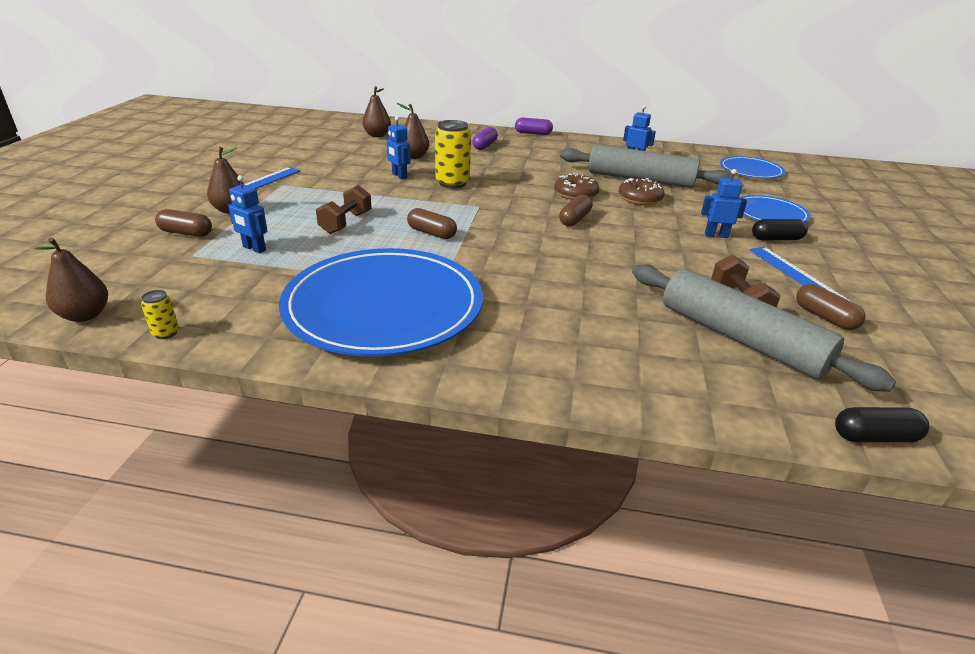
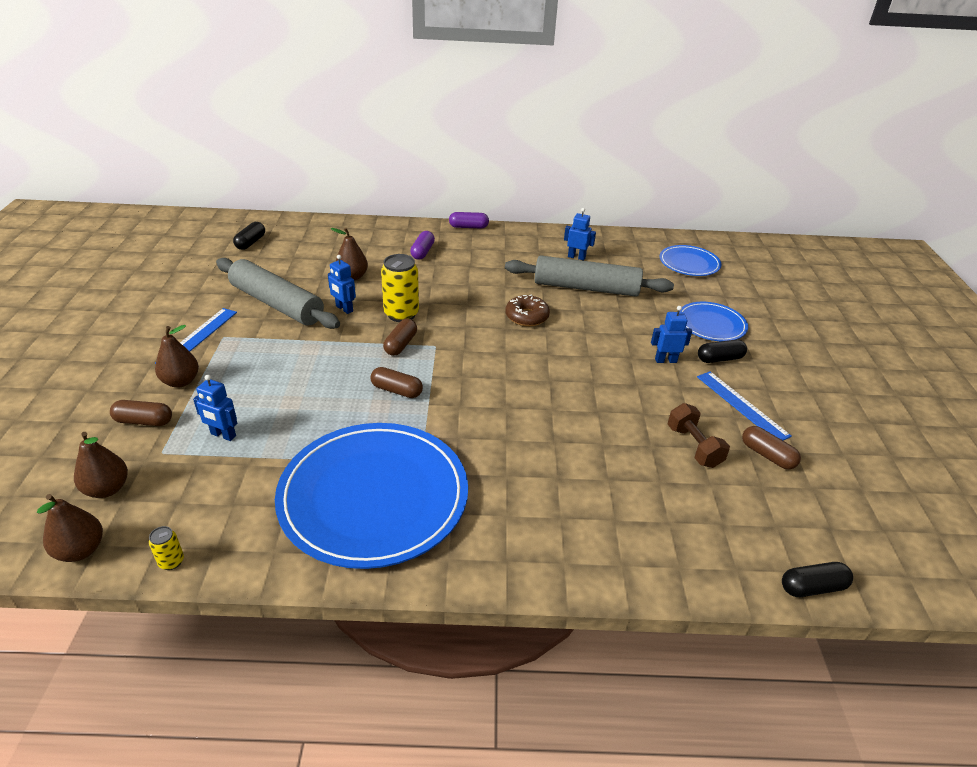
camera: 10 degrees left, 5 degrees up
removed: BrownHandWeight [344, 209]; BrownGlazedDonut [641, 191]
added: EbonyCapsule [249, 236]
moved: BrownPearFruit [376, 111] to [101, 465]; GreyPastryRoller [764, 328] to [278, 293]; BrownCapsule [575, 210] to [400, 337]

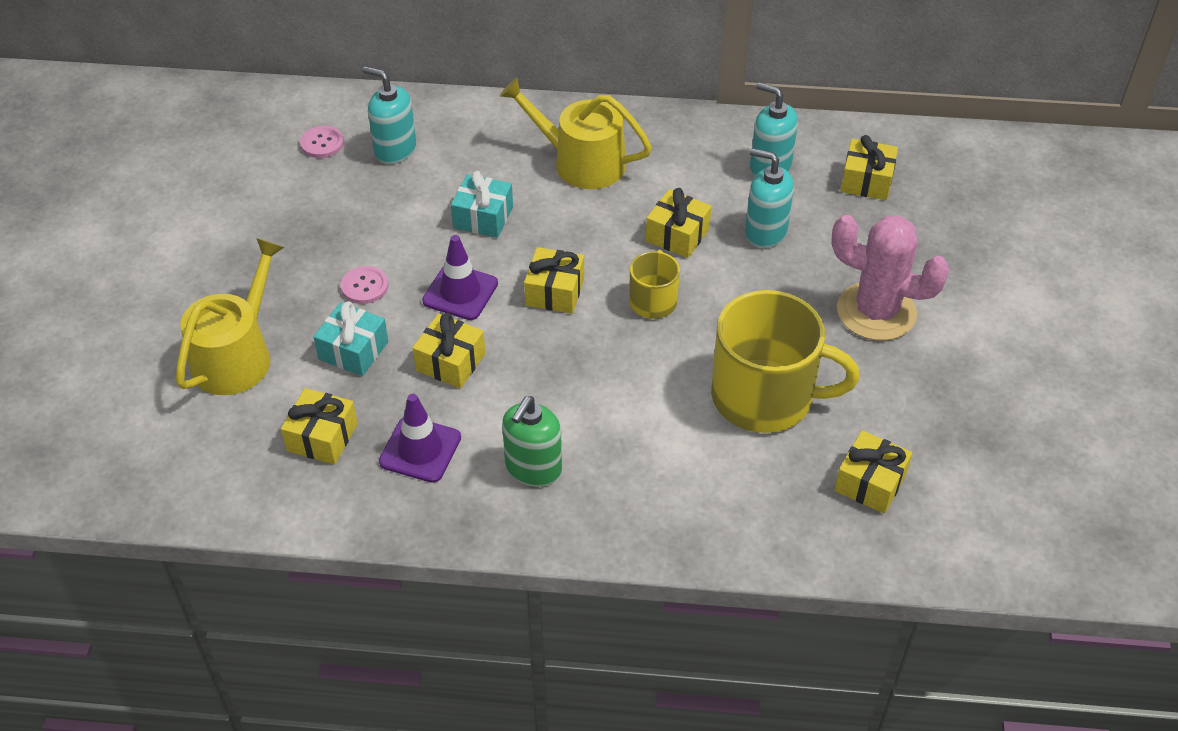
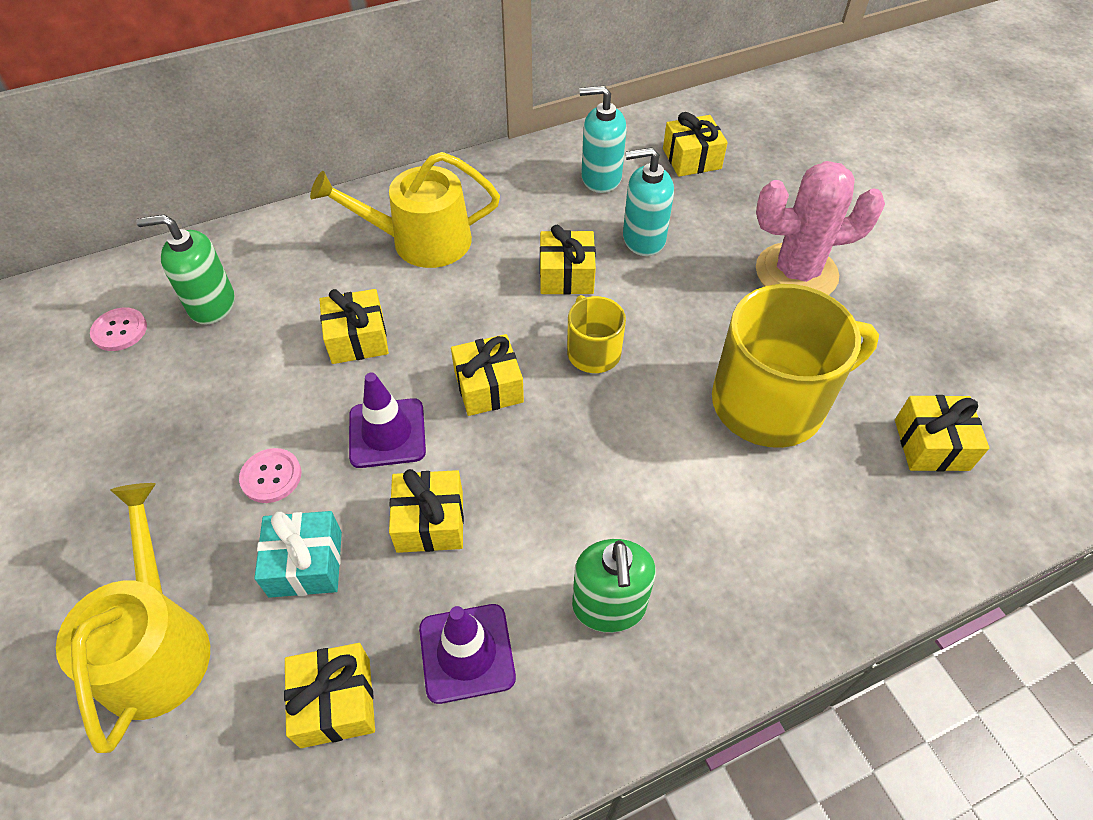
camera: 30 degrees left, 5 degrees up
recoloured: TurquoisePumpBottle [389, 115] to GreenPumpBottle [185, 269]; TurquoiseGift [482, 204] to BrightYellowGift [354, 326]

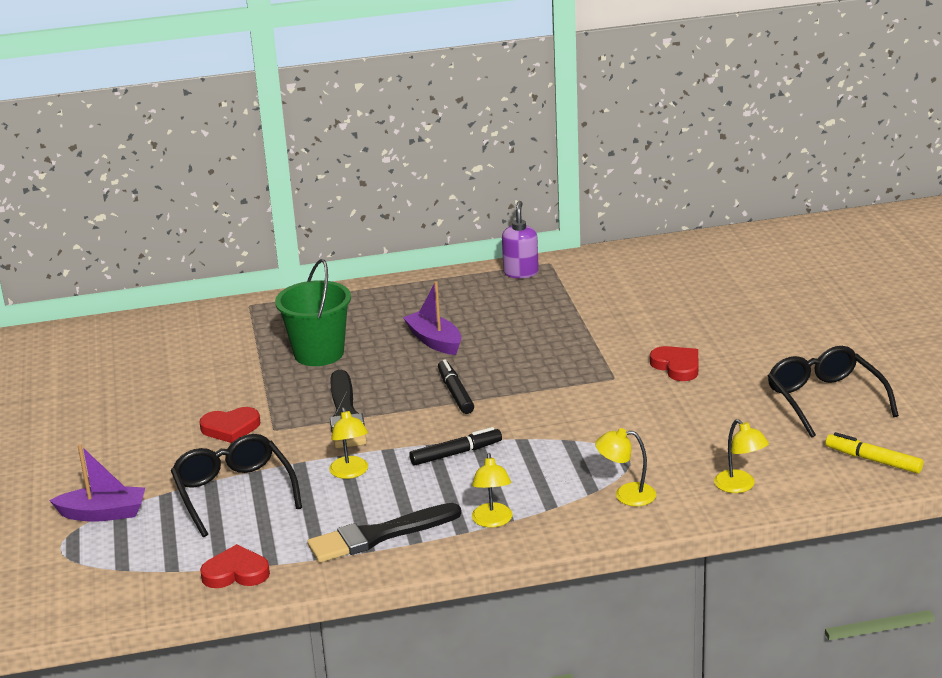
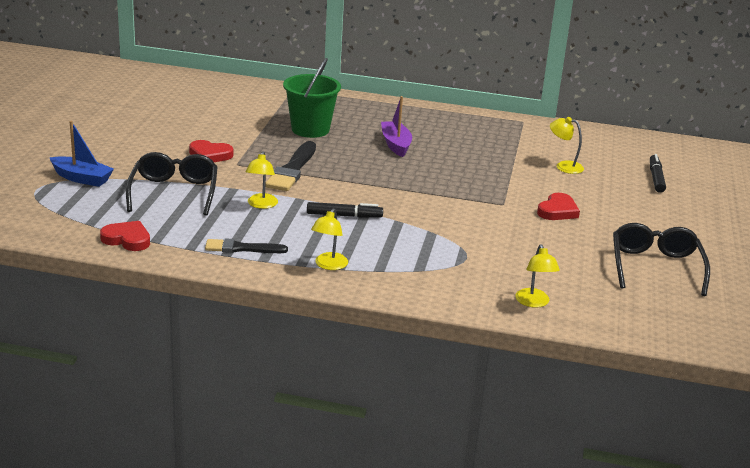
camera: 20 degrees right, 0 degrees up
removed: VioletPumpBottle [520, 239]; BrightYellowMarker [874, 453]
moved: BrightYellowReadingLamp [625, 467] to [567, 145]; EbonyMarker [456, 386] to [658, 173]
recoloured: VioletSailboat [97, 483] to RoyalBlueSailboat [81, 154]
turned: CrimsonHeartShape [674, 363] = [558, 206] 45 degrees clockwise
resized: EbonyPaintbrush [384, 532] = [246, 245] x0.65

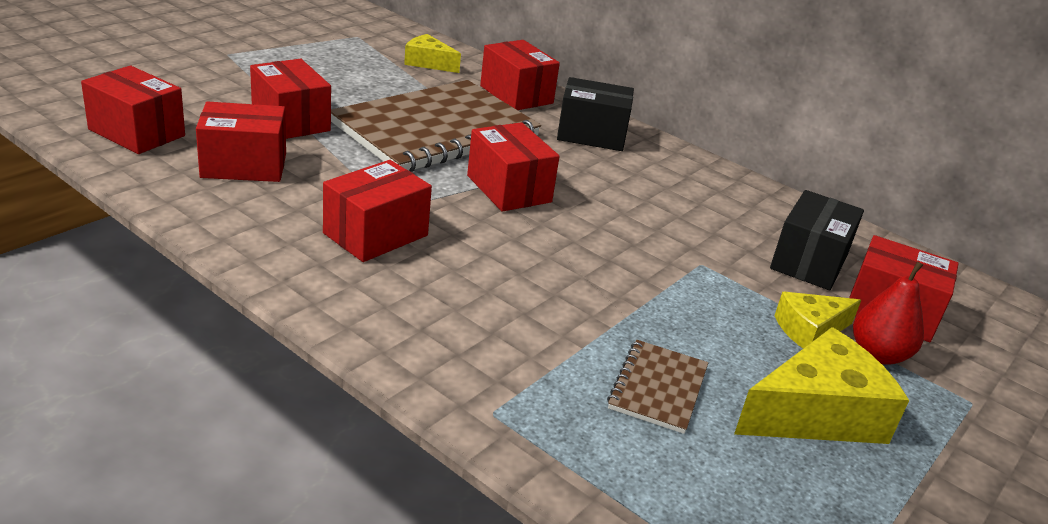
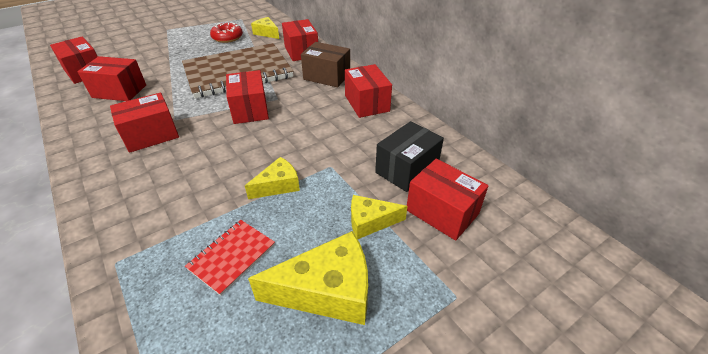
camera: 20 degrees right, 10 degrees up
removed: CrimsonPearFruit [888, 313]
added: CrimsonGlazedDonut [226, 33]; BrightYellowPieceOfCheese [272, 178]
moved: CrimsonParcel [290, 99] to [368, 91]
recoloured: BrownNotebook [657, 387] to CrimsonNotebook [230, 258]; EbonyParcel [595, 114] to BrownParcel [325, 64]

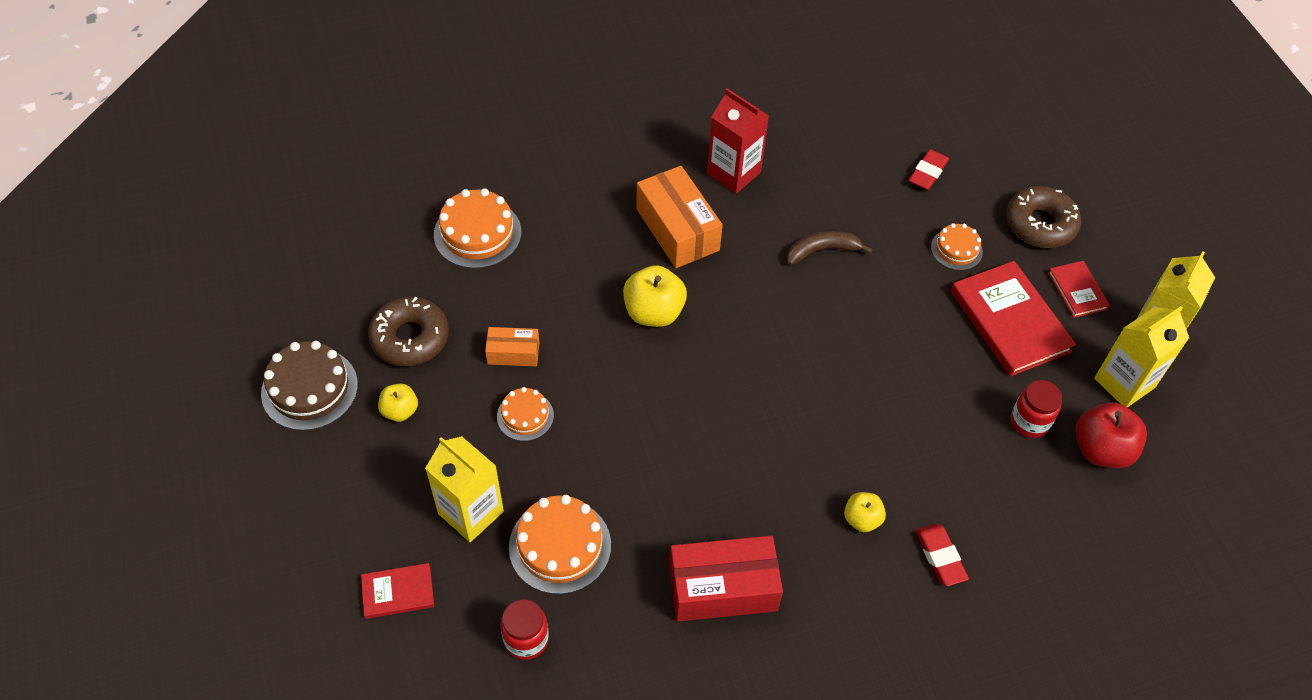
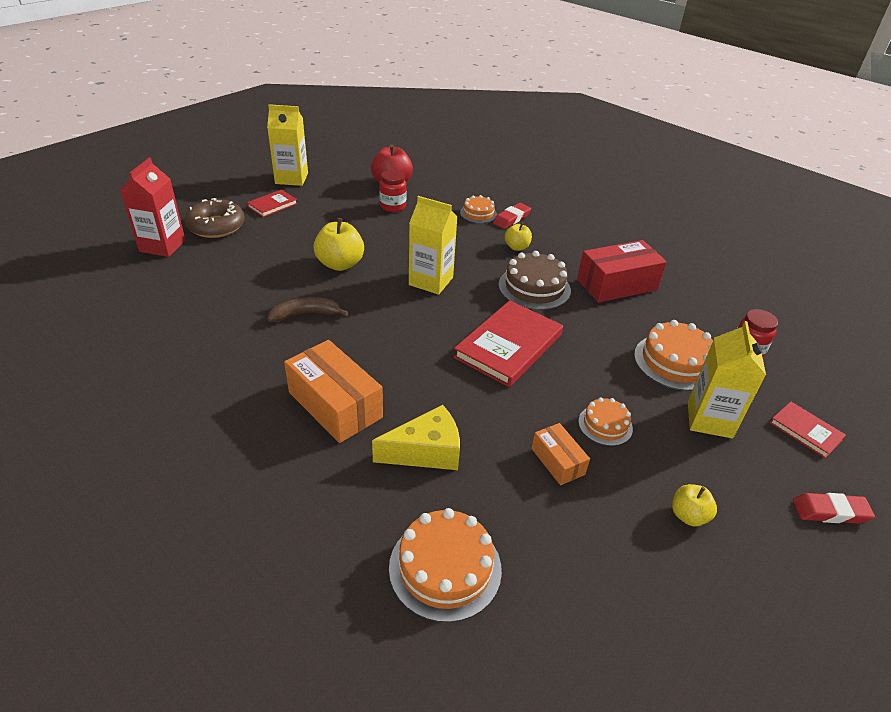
camera: 120 degrees left, 15 degrees down
removed: BrownGlazedDonut [408, 331]
added: BrightYellowPieceOfCheese [416, 437]
moved: CrimsonJuiceCarton [738, 141] to [152, 207]; BrightYellowAppleFruit [655, 296] to [338, 244]; BrightYellowJuiceCarton [1141, 356] to [433, 245]; CrimsonHardback [1013, 319] to [508, 343]; OrangeColouredCake [957, 246] to [478, 209]; BrownCake [309, 386] to [534, 280]; CrimsonGumEraser [929, 169] to [834, 508]
turned: BrownBananaFruit [830, 248] = [308, 309] 120 degrees clockwise; OrangeColouredParcel [679, 217] = [333, 391] 75 degrees counterclockwise; CrimsonParcel [726, 578] = [622, 271] 75 degrees counterclockwise

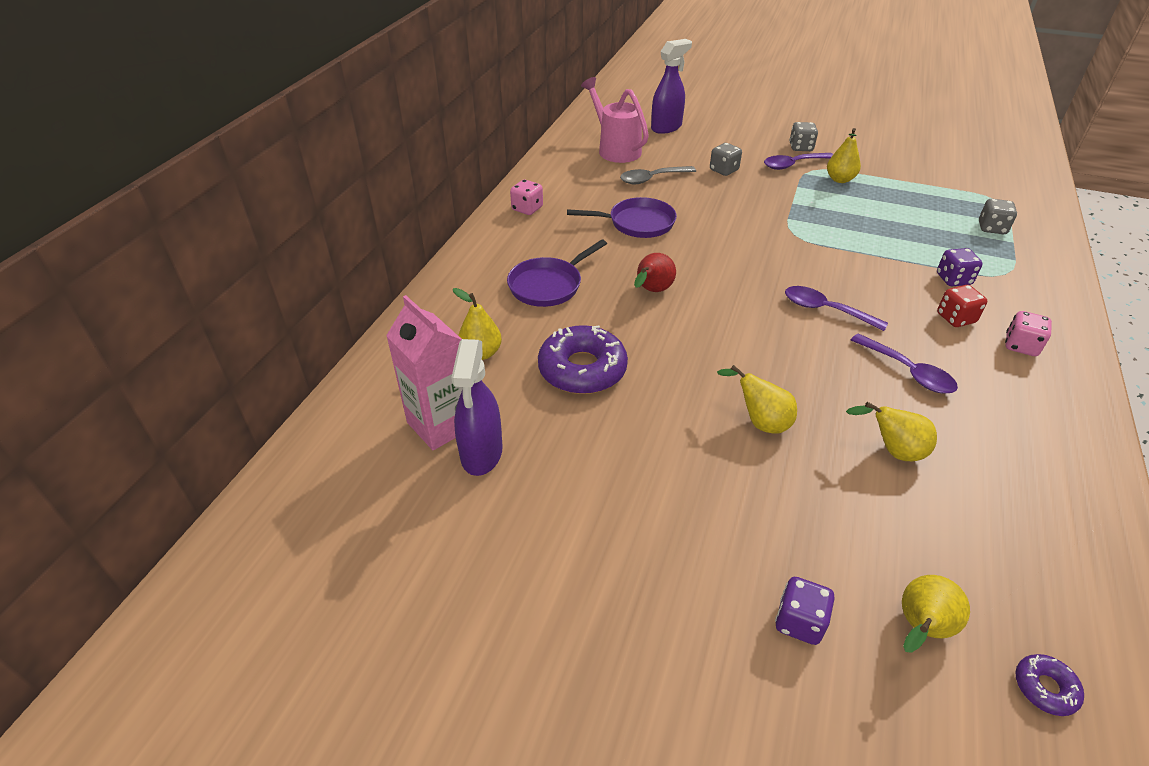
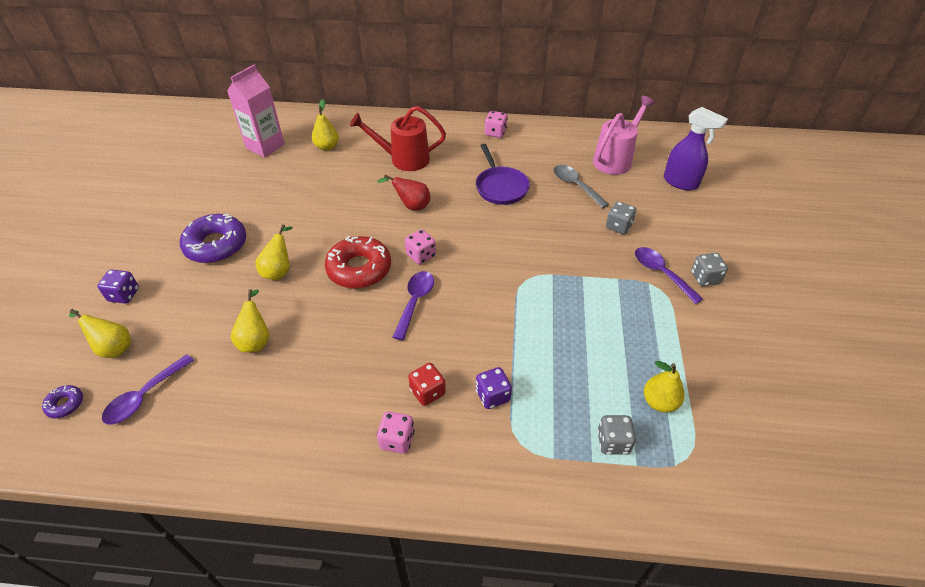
camera: 75 degrees right, 5 degrees up
removed: VioletSprayer [477, 407]
added: CrimsonGlazedDonut [358, 262]; RosePinkDie [420, 246]
moved: VioletSpoon [904, 363] to [148, 389]; VioletGlazedDonut [583, 359] to [213, 238]; BrightYellowPearFruit [844, 155] to [664, 387]
replaced: VioletFryingPan [557, 273] to CrimsonWateringCan [398, 138]

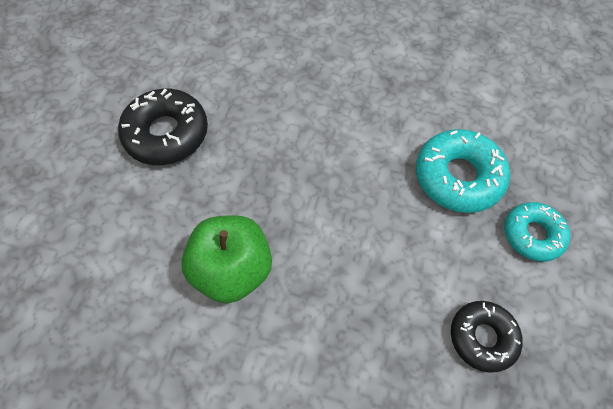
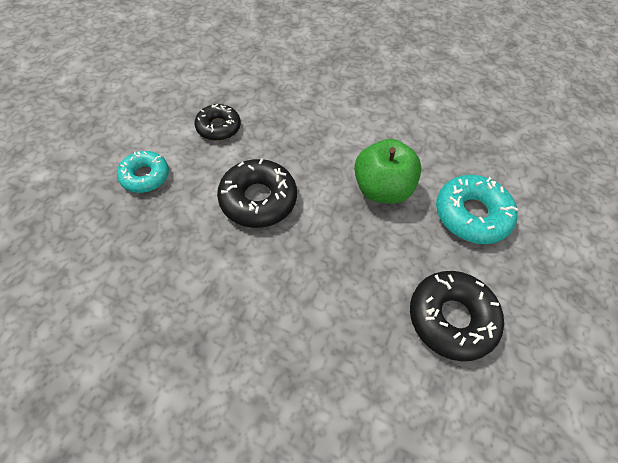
camera: 175 degrees left, 5 degrees down
added: EbonyGlazedDonut [257, 193]
moved: TurquoiseGlazedDonut [463, 171] to [477, 209]

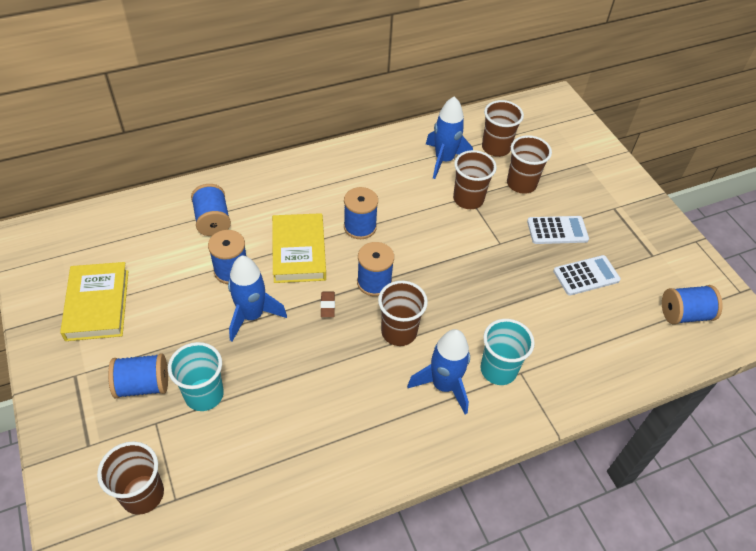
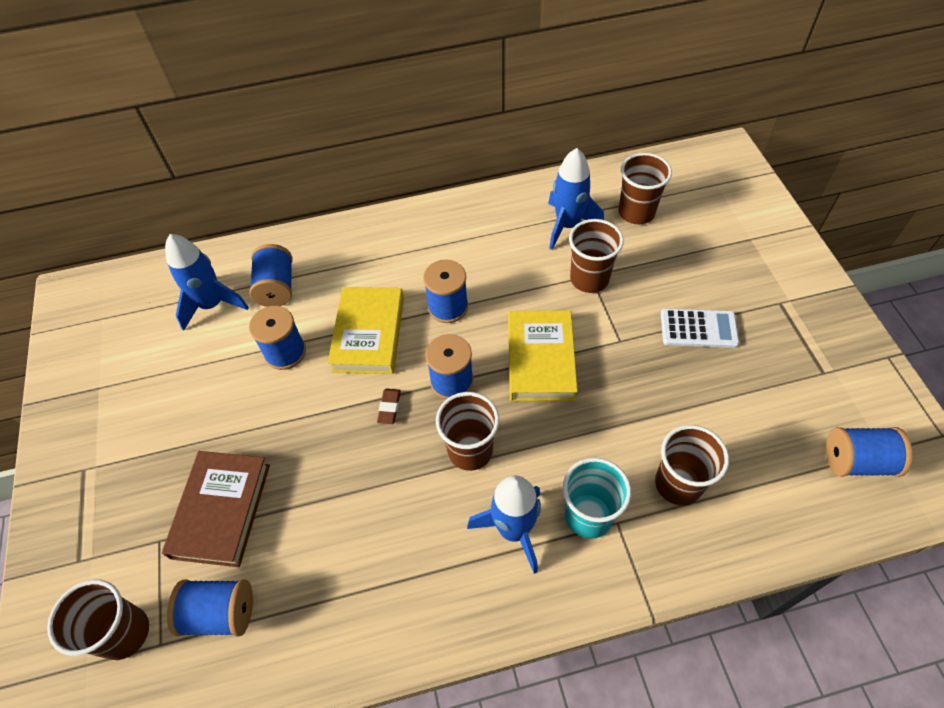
camera: 15 degrees right, 5 degrees up
removed: WhitePocketCalculator [587, 275]
moved: RoyalBlueToyRocket [257, 298] to [207, 282]; RoyalBlueSpool [138, 375] to [210, 608]; BrightYellowHardback [94, 301] to [543, 355]; BrownTumbler [529, 164] to [692, 465]
replaced: TurquoiseTumbler [196, 376] to BrownHardback [216, 509]

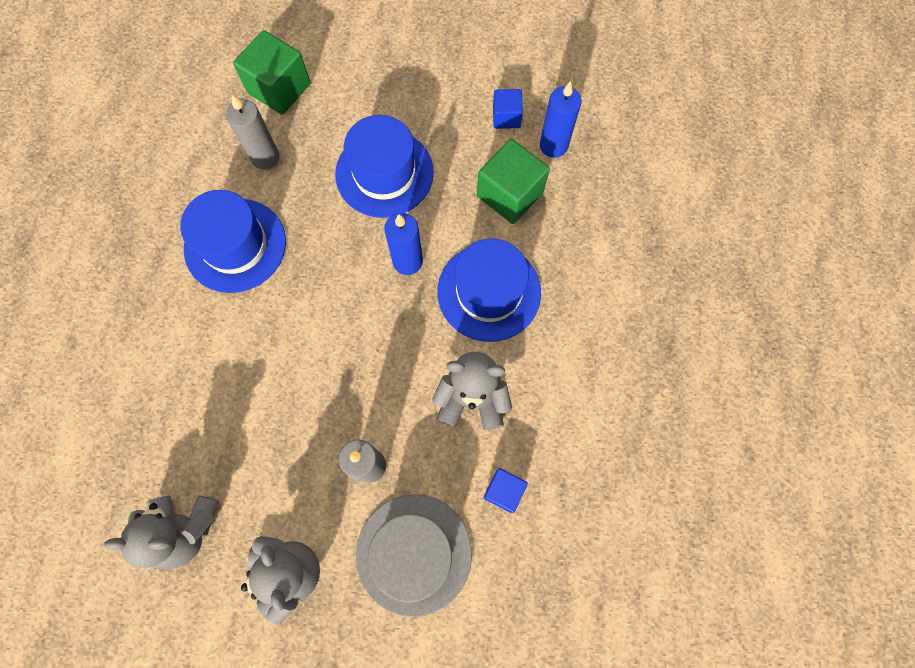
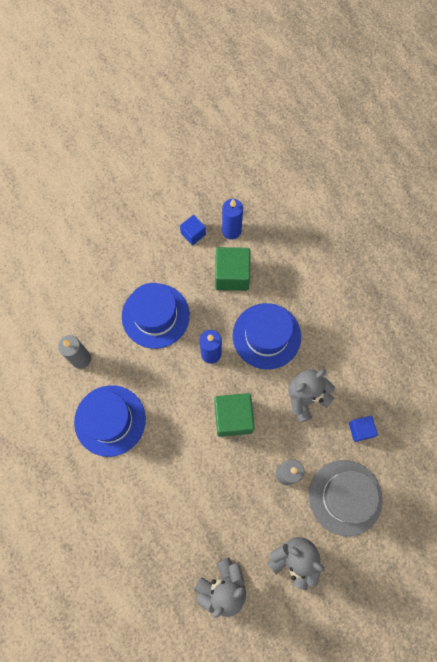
camera: 40 degrees left, 0 degrees up
moved: GreenCube [272, 72] to [234, 415]

